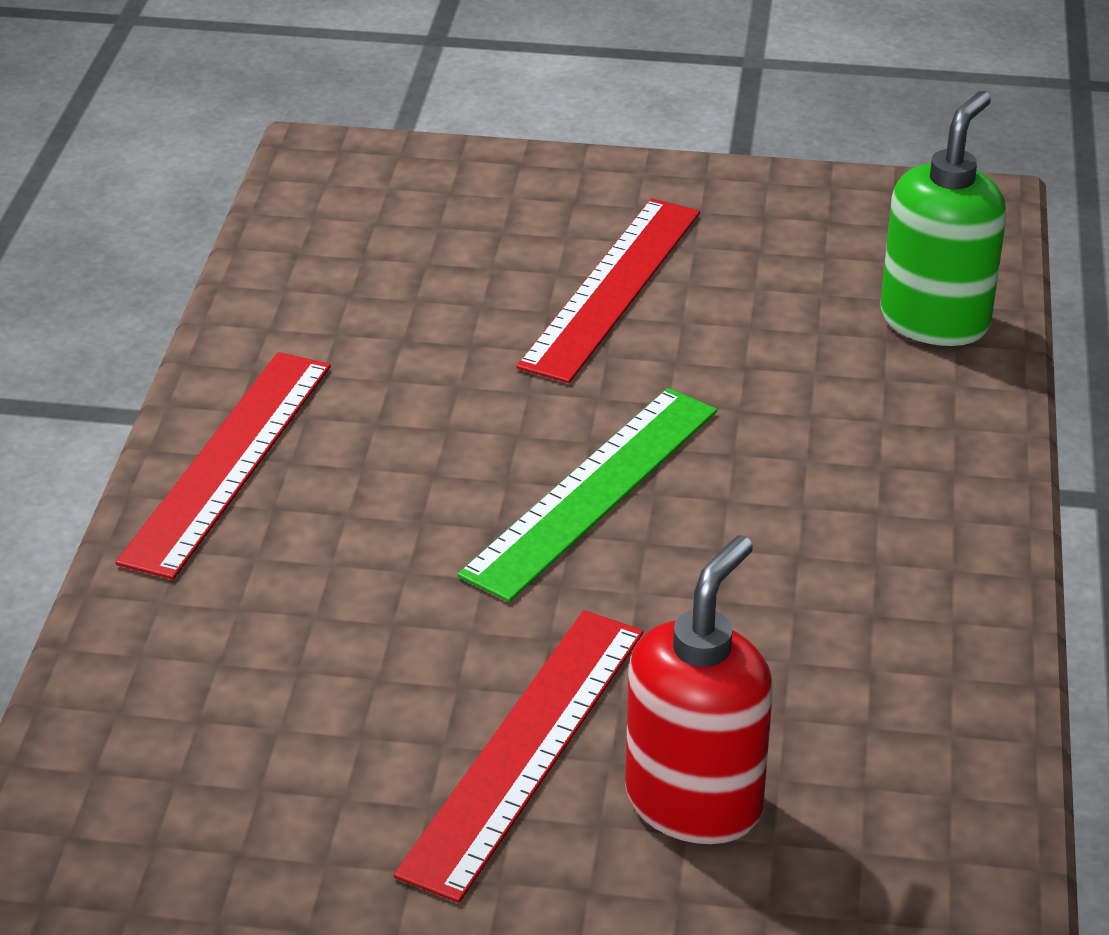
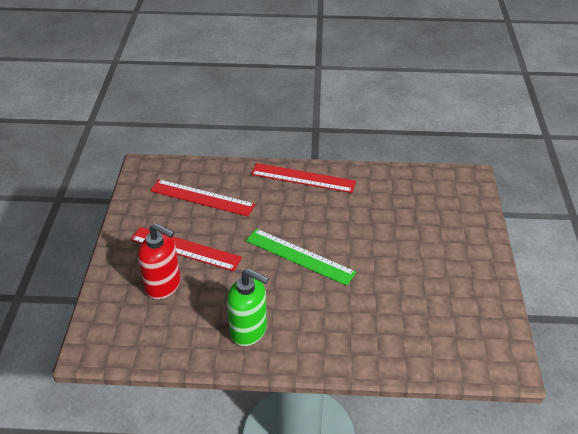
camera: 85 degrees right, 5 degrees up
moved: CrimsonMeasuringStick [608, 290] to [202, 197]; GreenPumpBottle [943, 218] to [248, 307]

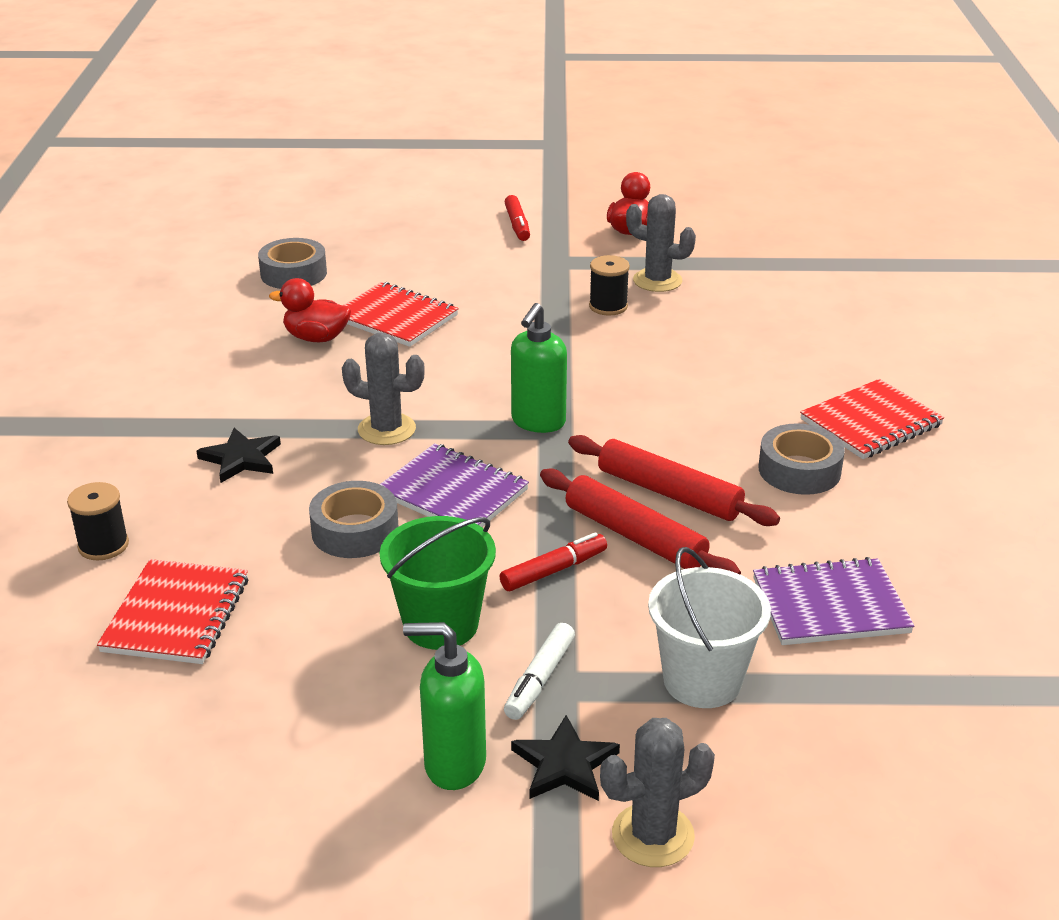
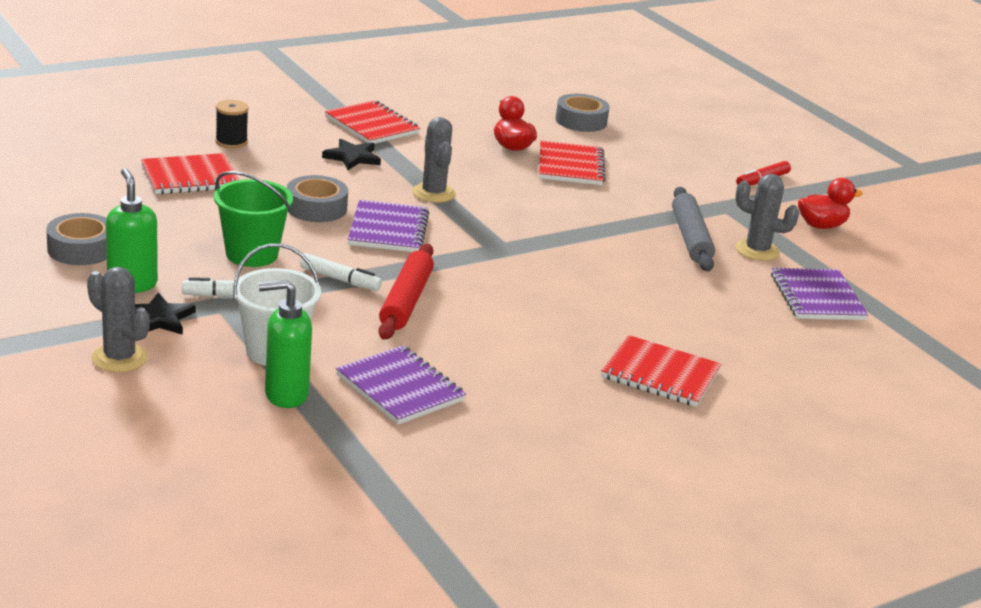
camera: 55 degrees right, 5 degrees down
removed: CrimsonPastryRoller [674, 480]
added: CrimsonNotebook [372, 122]; VioletNotebook [820, 294]
moved: GreyTape [802, 459] to [76, 239]; GreenPumpBottle [539, 368] to [285, 344]
replaced: EbonySpool [609, 285] to GreyPastryRoller [693, 229]
recoloured: CrimsonMarker [553, 561] to WhiteMarker [341, 272]
turned: GreyCactus [661, 243] = [767, 217] 60 degrees counterclockwise

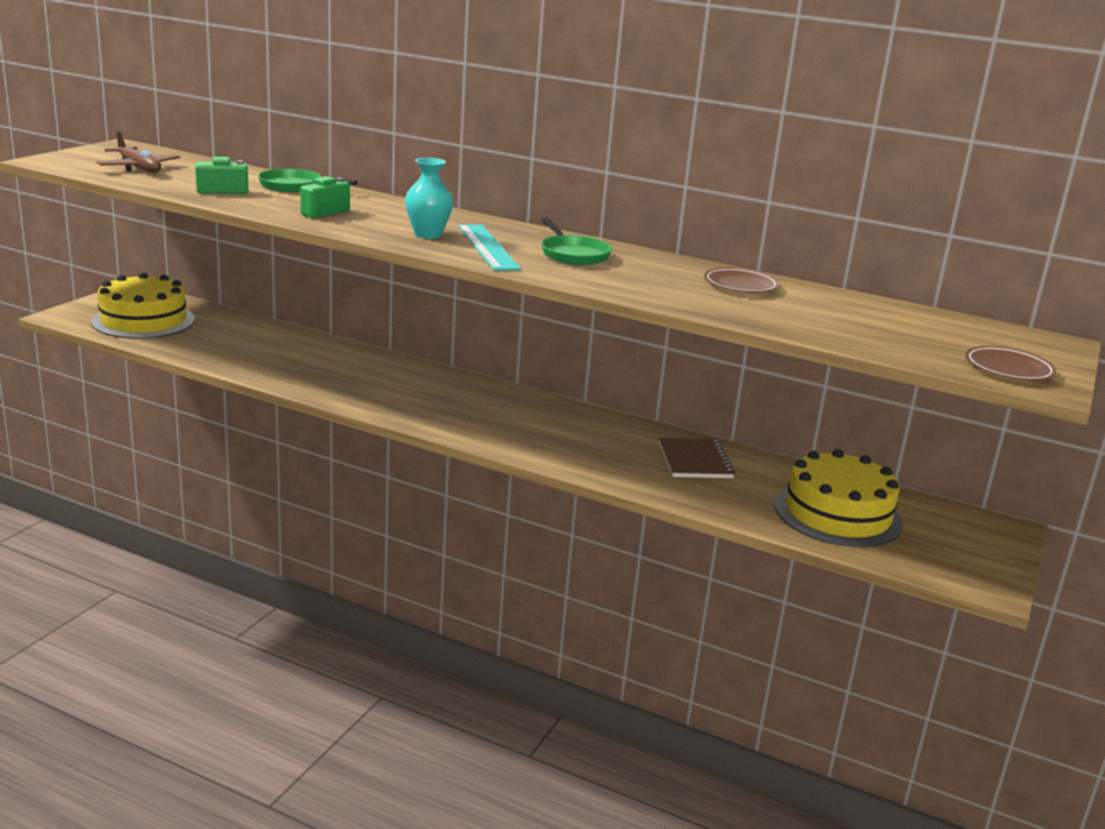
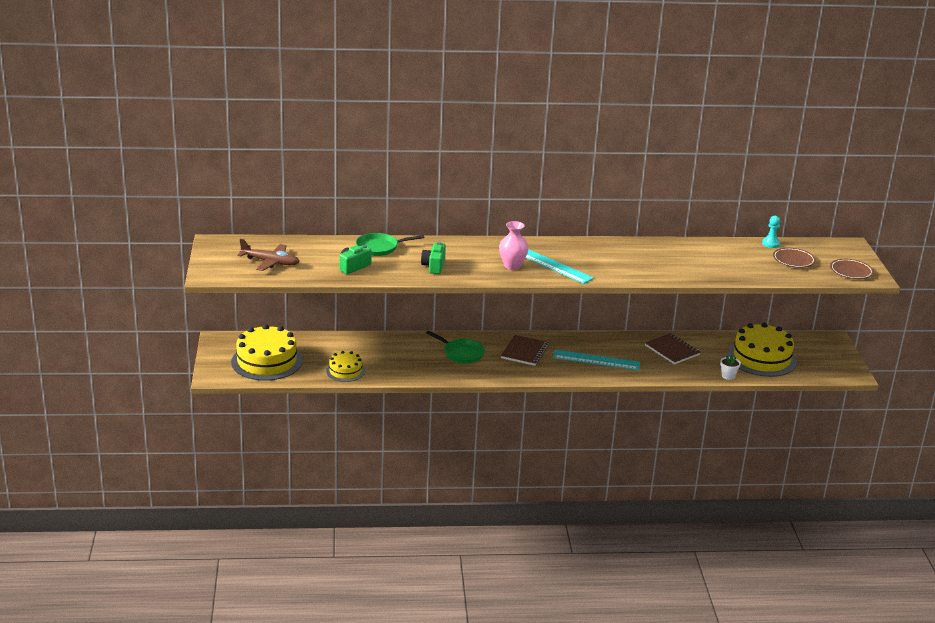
camera: 30 degrees left, 5 degrees up
added: BrightYellowCake [345, 366]; BrownNotebook [525, 350]; TurquoiseMeasuringStick [596, 360]; WhitePottedPlant [730, 367]; TurquoisePawn [771, 232]
moved: GreenFryingPan [576, 241] to [455, 347]; BrownPlate [741, 280] to [794, 258]
recoloured: TurquoiseVase [429, 198] to RosePinkVase [514, 245]

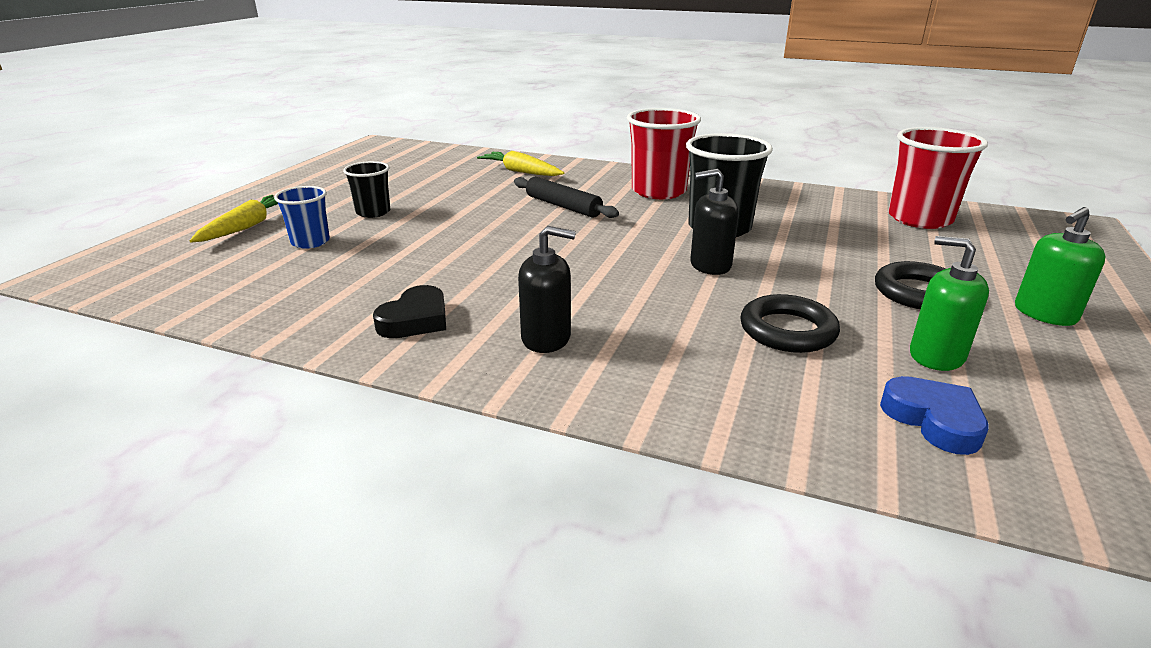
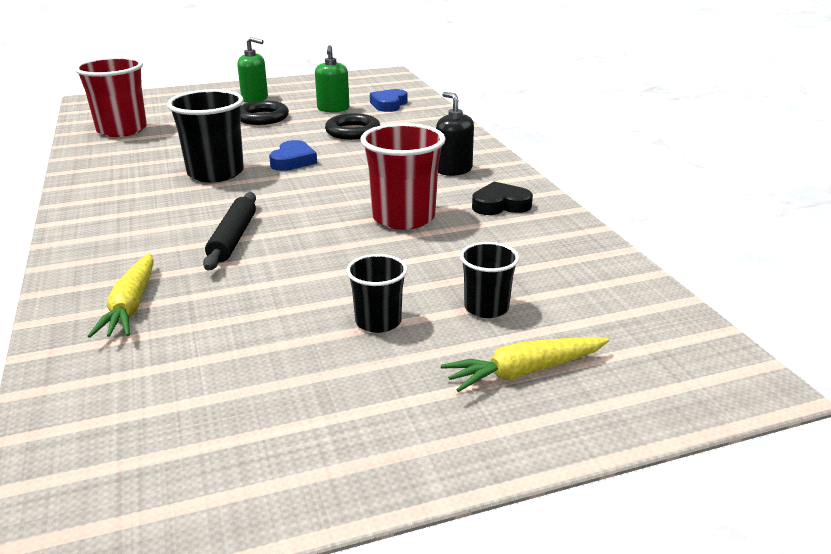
camera: 130 degrees left, 0 degrees up
moved: CrimsonTumbler [664, 153] to [403, 176]
replaced: EbonyPumpBottle [714, 222] to RoyalBlueHeartShape [293, 155]
recoloured: RoyalBlueTumbler [302, 217] to EbonyTumbler [489, 280]

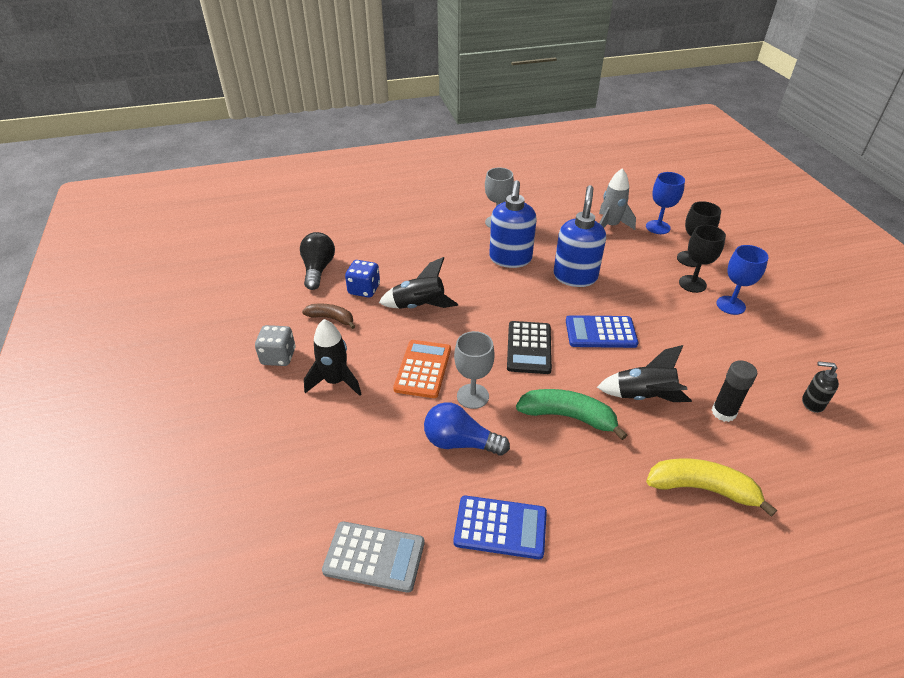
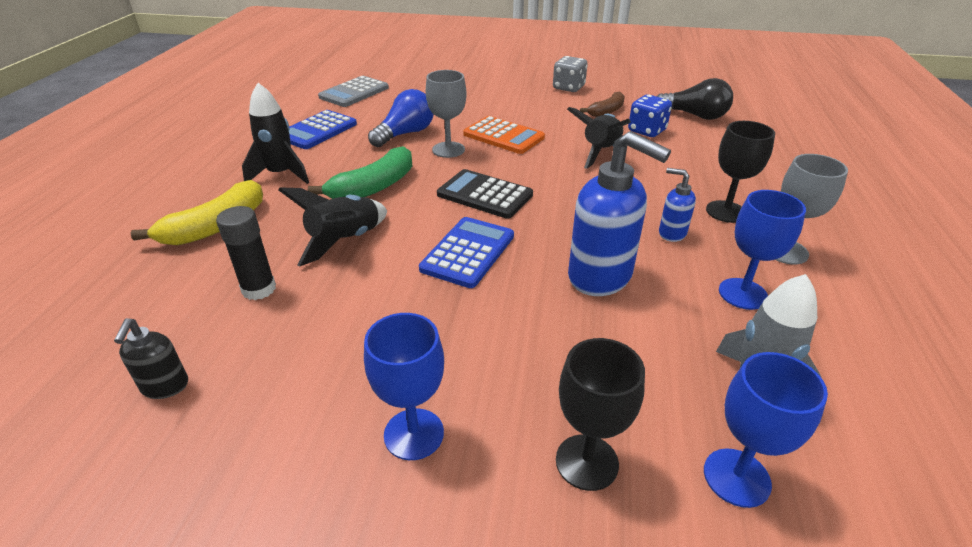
camera: 115 degrees right, 5 degrees down
added: RoyalBlueGoblet [762, 250]
moved: EbonyToyRocket [332, 357] to [275, 133]; EbonyGoblet [702, 259] to [740, 172]
turned: EbonyPumpBottle [820, 387] = [151, 358] 135 degrees clockwise
resized: RoyalBluePumpBottle [513, 224] = [677, 205] x0.50

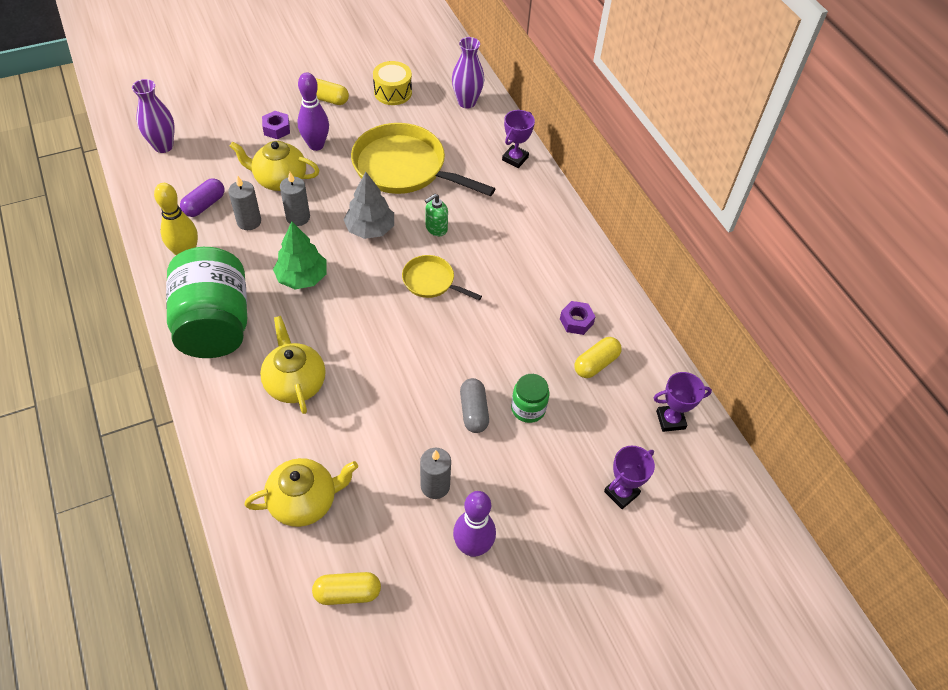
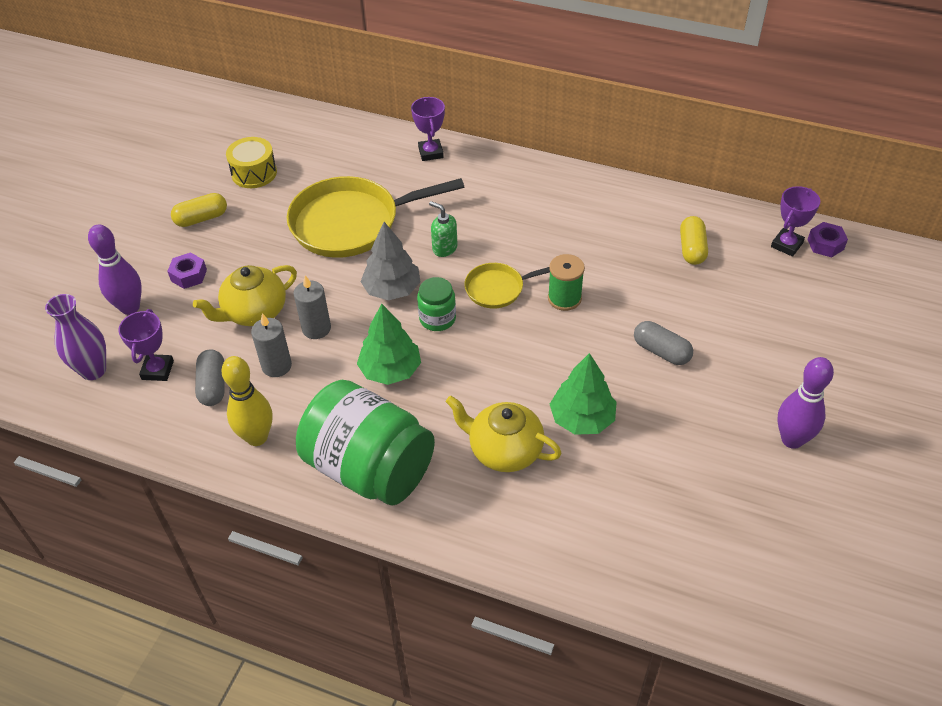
camera: 40 degrees left, 5 degrees down
removed: BrightYellowChinaTeapot [301, 492]; BrightYellowCapsule [346, 588]; GreyPillarCandle [435, 473]; VioletVase [468, 73]
added: GreenSpool [566, 282]; GreenTree [583, 394]
moved: VioletTenpin [313, 111] to [115, 270]; VioletPrizeCup [629, 477] to [146, 345]; GreenJamJar [530, 398] to [436, 304]; VioletNut [578, 318] to [827, 240]
recoloured: VioletCapsule [202, 197] to GreyCapsule [210, 377]
turned: GreenPumpBottle [436, 215] = [443, 229] 120 degrees clockwise

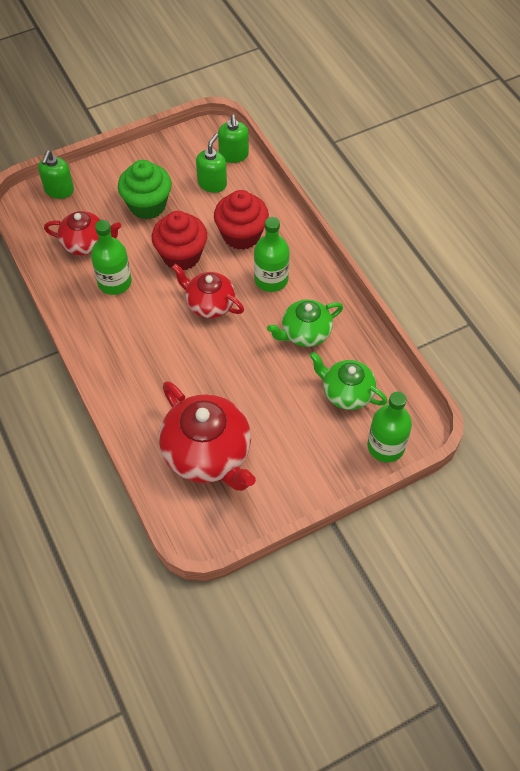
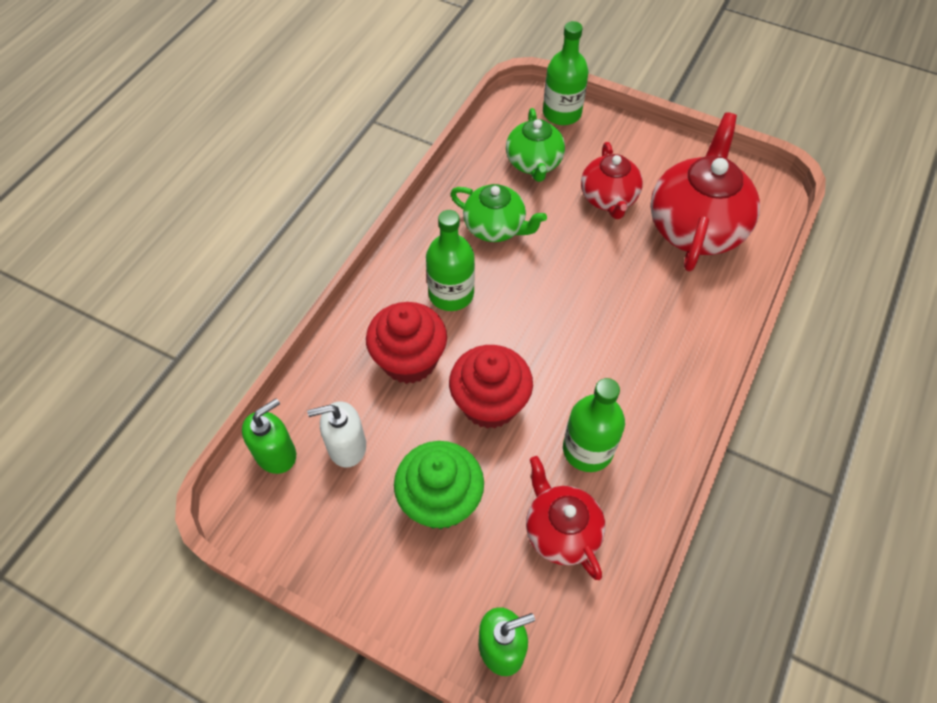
camera: 125 degrees left, 0 degrees up
moved: CrimsonChinaTeapot [208, 291] to [612, 180]
recoloured: GreenPumpBottle [211, 163] to WhitePumpBottle [336, 434]

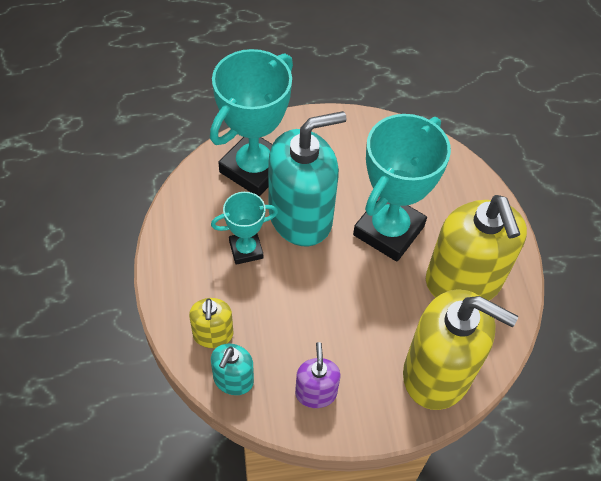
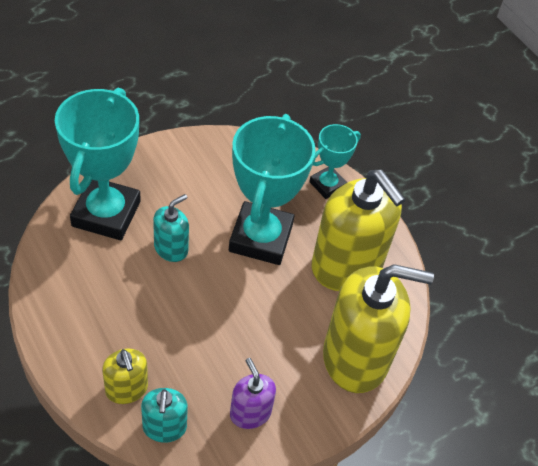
camera: 25 degrees left, 5 degrees down
moved: TurquoisePrizeCup [244, 228] to [335, 161]
resized: TurquoisePumpBottle [308, 178] = [171, 228] x0.48

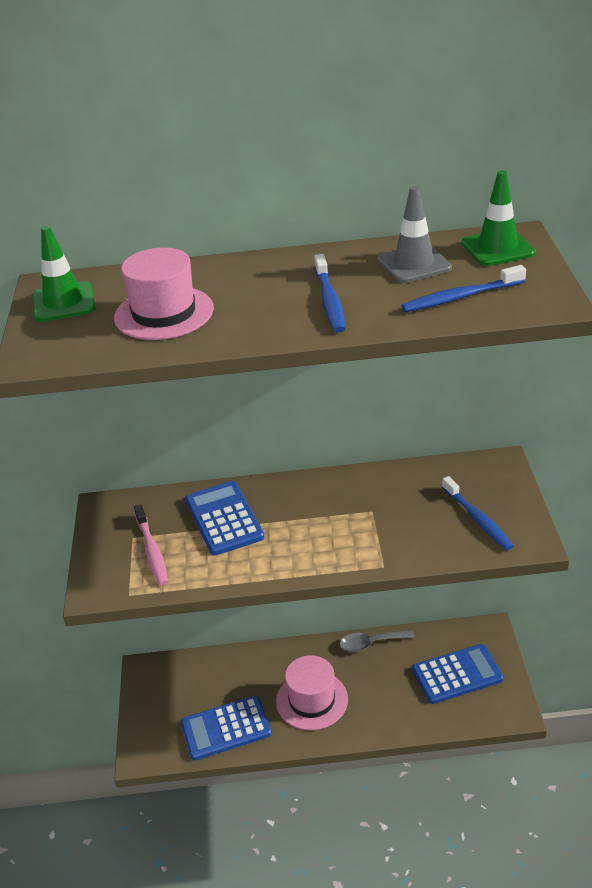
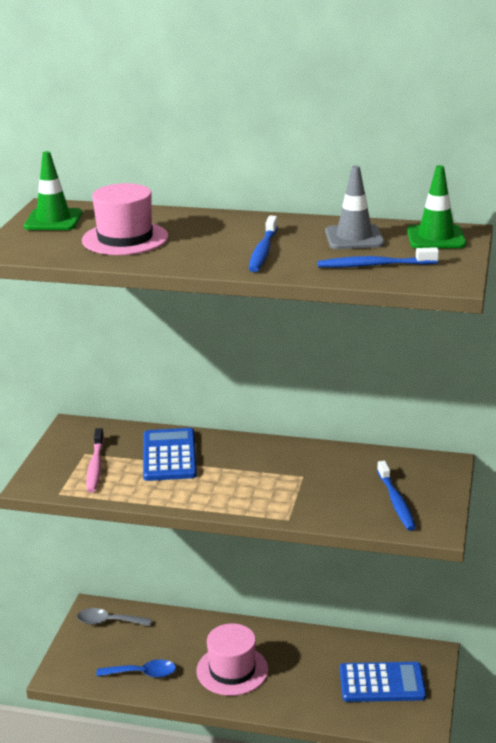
camera: 15 degrees right, 10 degrees down
moved: GreySpoon [377, 641] to [114, 617]
replaced: RoyalBluePocketCalculator [226, 727] to RoyalBlueSpoon [136, 668]

